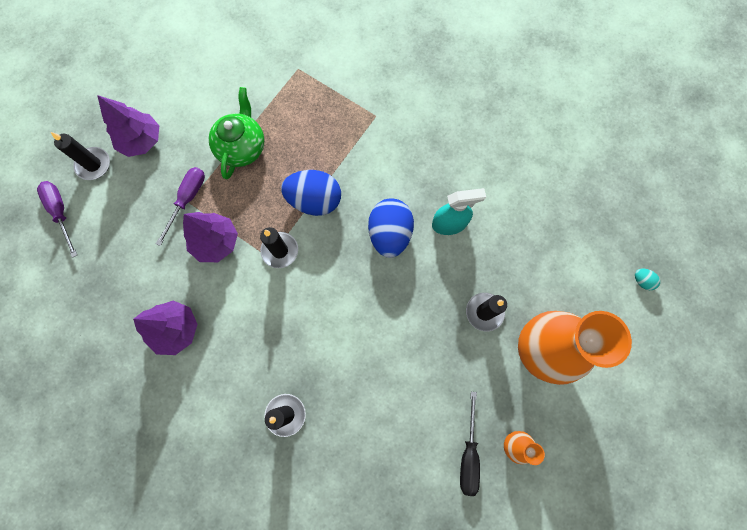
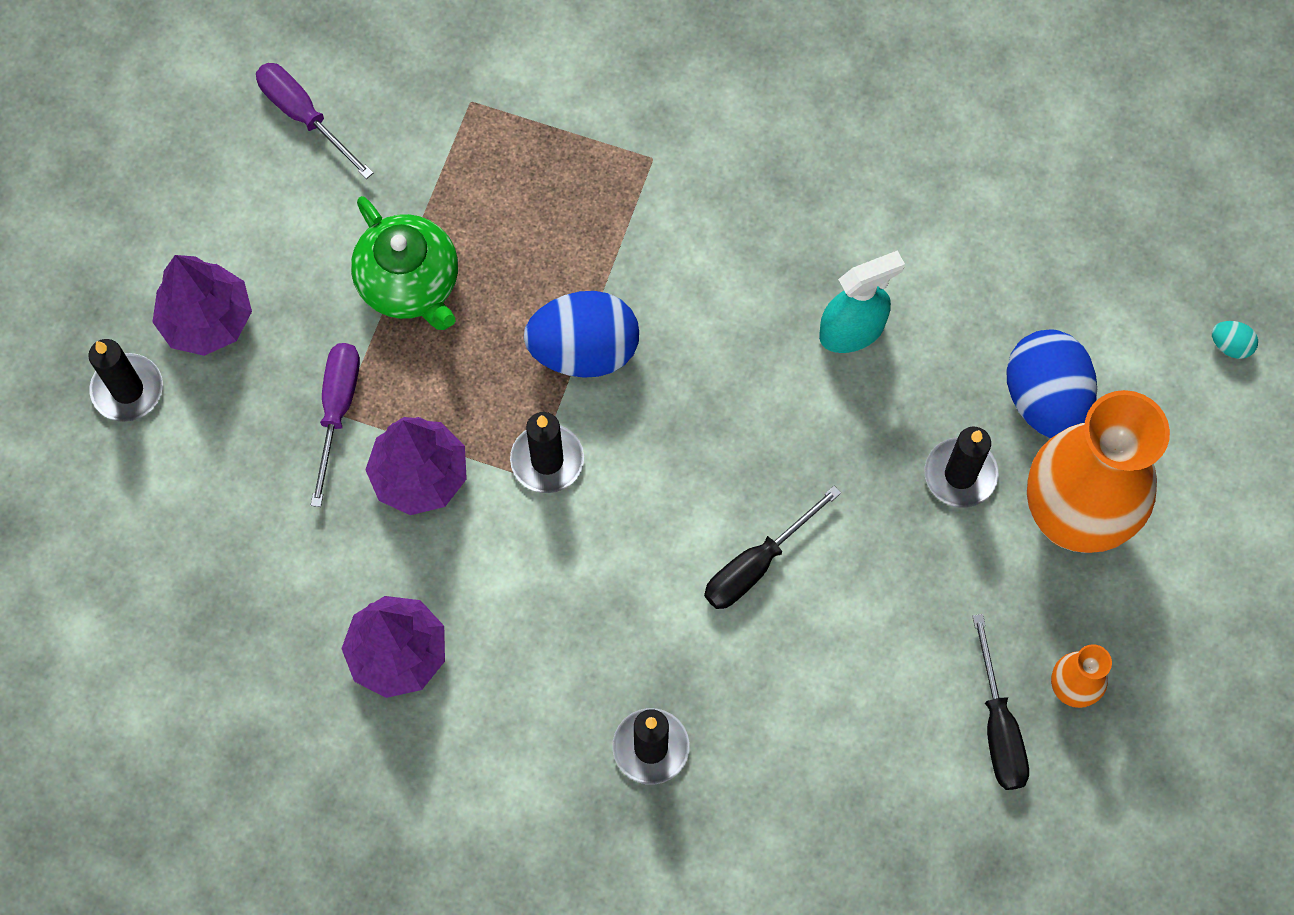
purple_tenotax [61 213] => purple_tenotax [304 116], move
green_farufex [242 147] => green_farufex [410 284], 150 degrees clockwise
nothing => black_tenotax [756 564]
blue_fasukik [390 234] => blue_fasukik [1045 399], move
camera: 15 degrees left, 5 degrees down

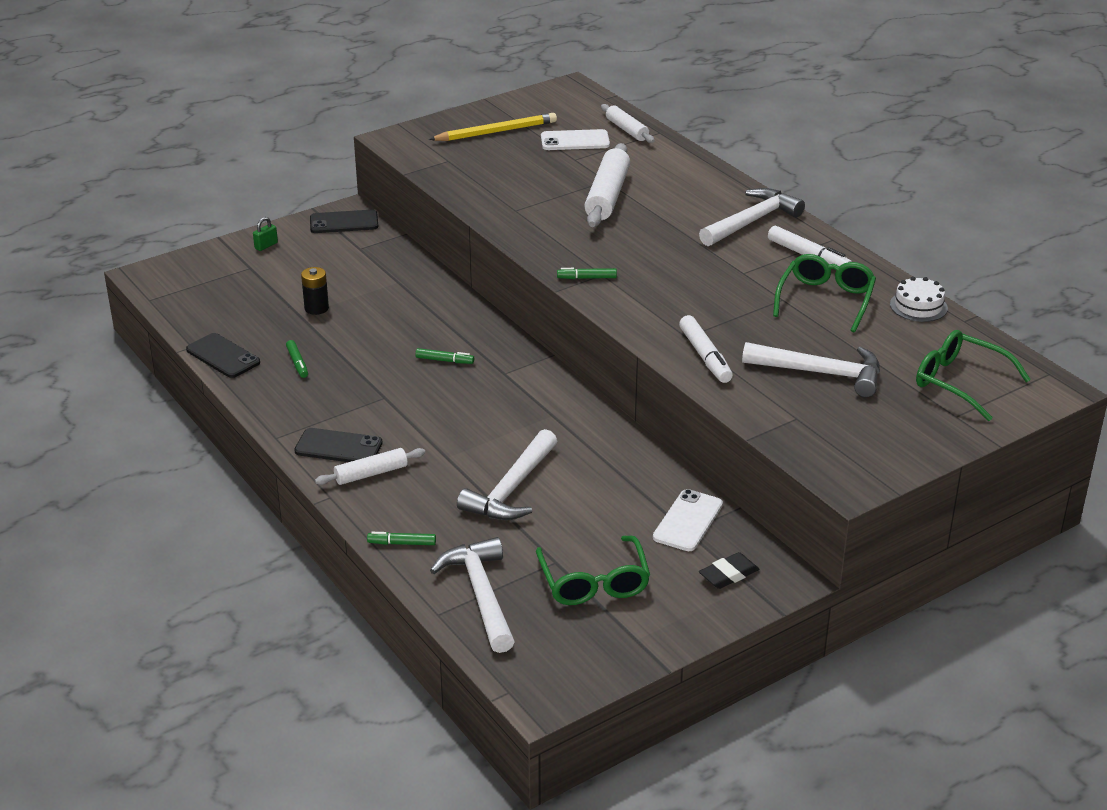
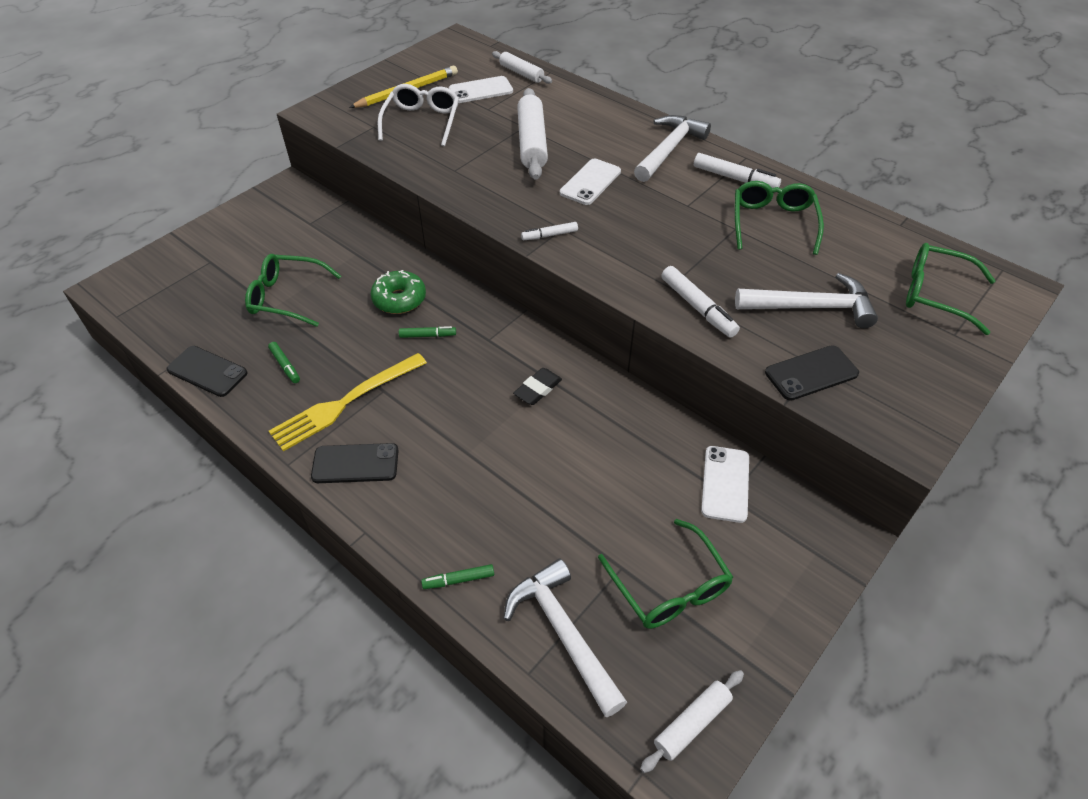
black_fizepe [316 308] => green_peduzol [287 297]
nothing => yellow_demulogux [344 404]
nothing => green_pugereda [399 299]
nothing => white_peduzol [422 121]
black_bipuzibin [728 574] => black_bipuzibin [538 389], move
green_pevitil [587 278] => white_pevitil [550 235]
nothing => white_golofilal [590 182]
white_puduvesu [371 474] => white_puduvesu [692 723], move
black_golofilal [344 222] => black_golofilal [811 373], move
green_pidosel [266 246] => nothing
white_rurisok [511 489] => nothing
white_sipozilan [918 306] => nothing
camera: 15 degrees left, 15 degrees up

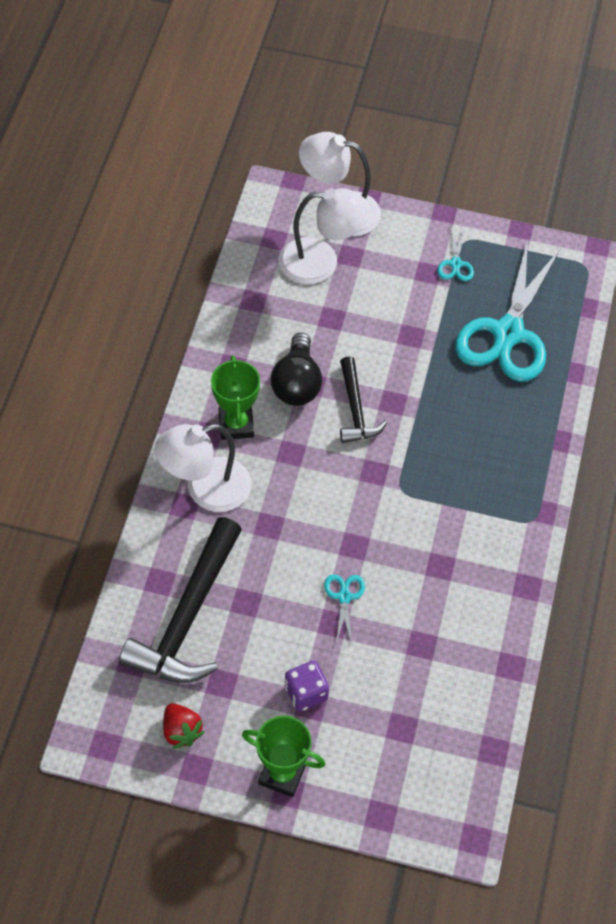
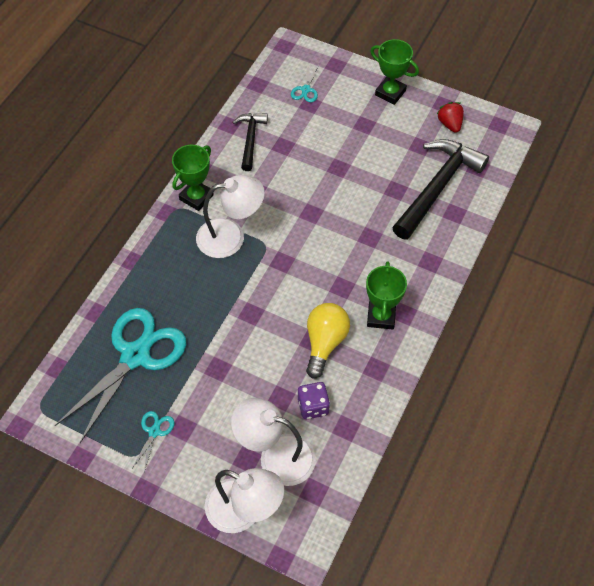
nothing => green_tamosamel [196 197]
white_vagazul [205 489] => white_vagazul [231 236], move
black_rurisok [355 409] => black_rurisok [250 139], move
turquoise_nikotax [344 597] => turquoise_nikotax [306 90], move
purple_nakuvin [306 693] => purple_nakuvin [313 406], move
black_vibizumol [297 383] => yellow_vibizumol [325 343]
camera: 165 degrees left, 0 degrees up

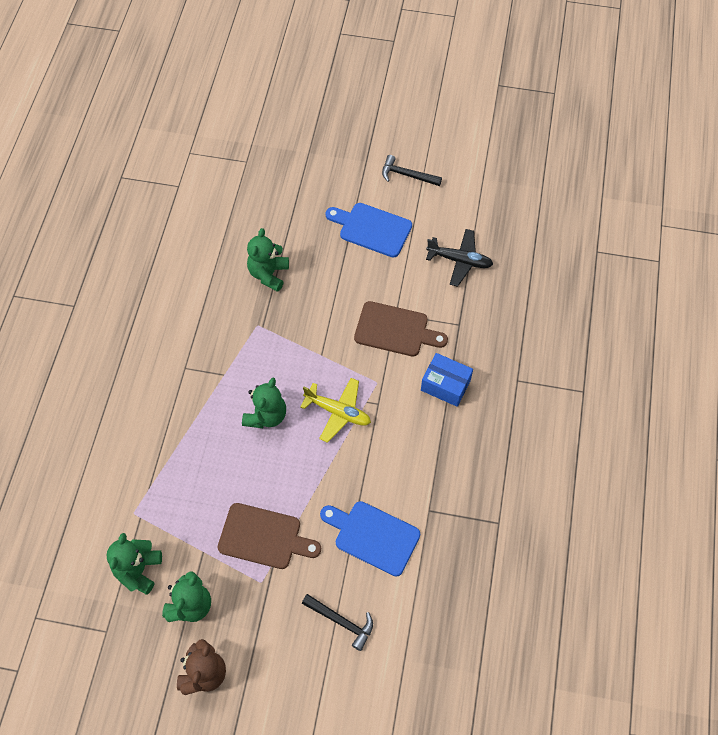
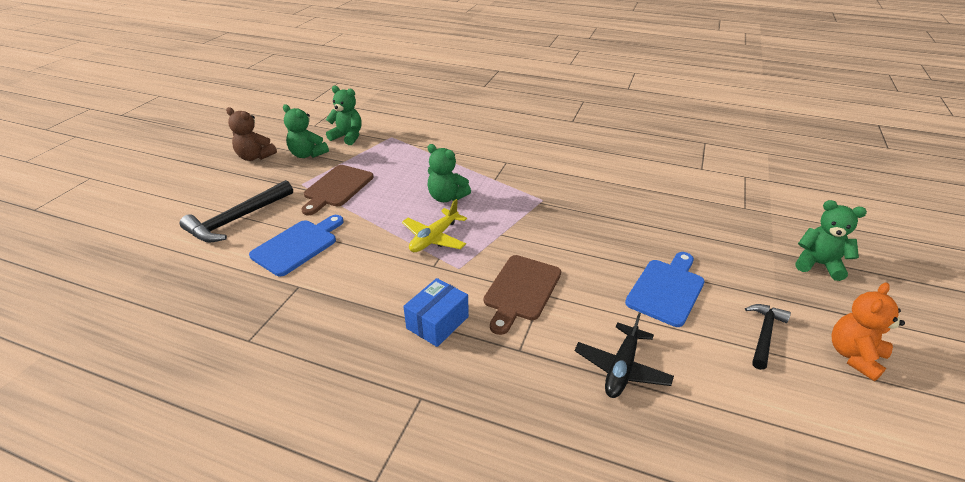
black_rurisok [341 621] => black_rurisok [238 219], x1.62
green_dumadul [268 274] => green_dumadul [818 264], move
nothing => orange_dumadul [854 356]
camera: 100 degrees right, 25 degrees down

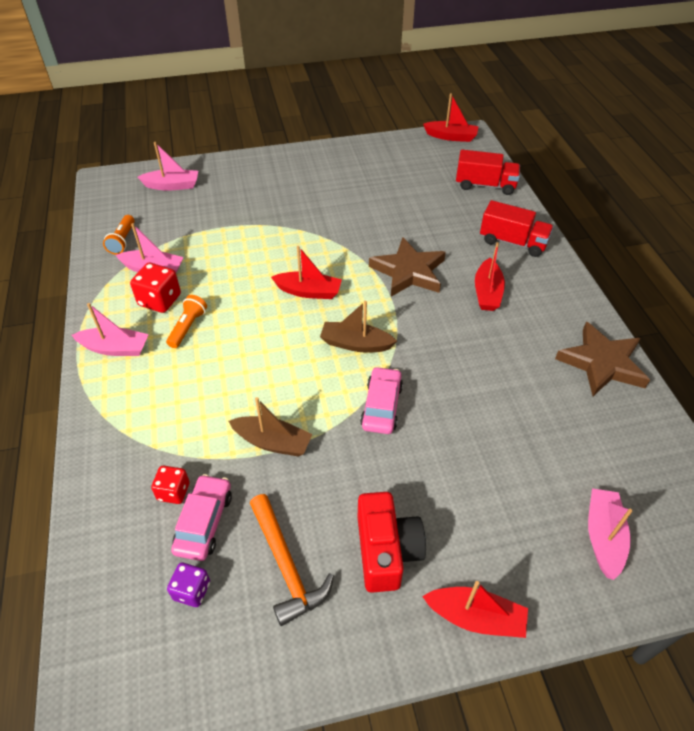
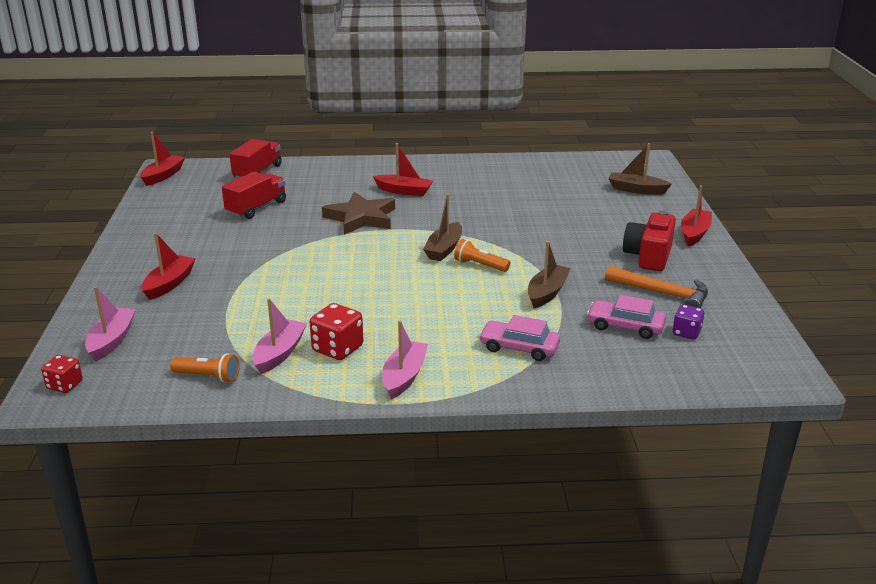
red_nakuvin [173 491] => red_nakuvin [65 385], move
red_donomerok [308 291] => red_donomerok [169 284], move
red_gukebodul [513 242] => red_gukebodul [256 208], move
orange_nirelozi [188 327] => orange_nirelozi [480 265], move
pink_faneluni [381 406] => pink_faneluni [519 348], move
orange_rurisok [286 565] => orange_rurisok [662 293], 45 degrees clockwise
pink_donomerok [603 537] => brown_donomerok [636 190]
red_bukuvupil [386 551] => red_bukuvupil [648 256], 75 degrees counterclockwise
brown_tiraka [601 363] => nothing
camera: 80 degrees left, 20 degrees down

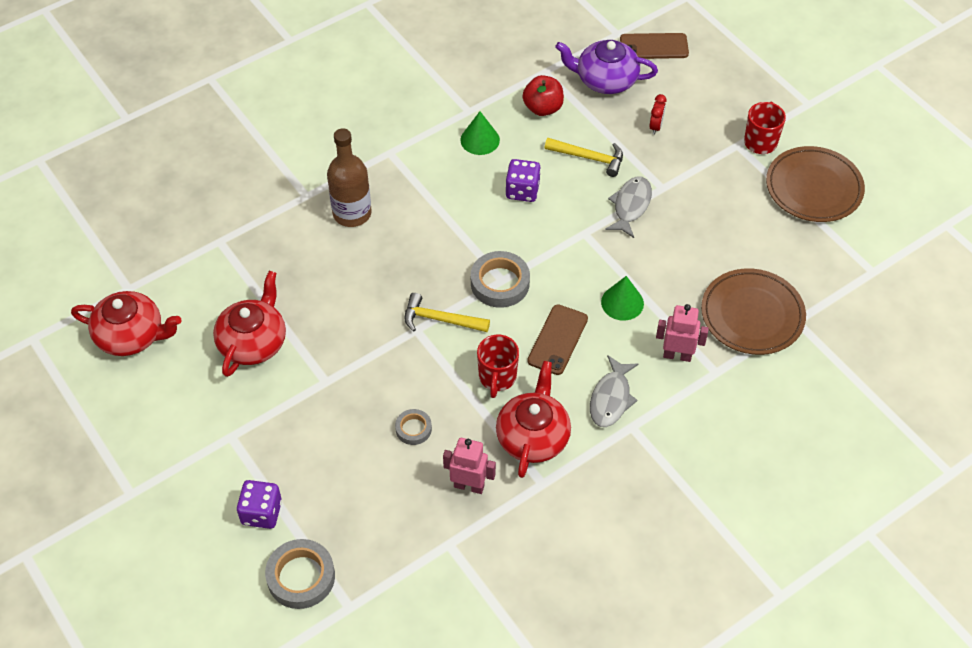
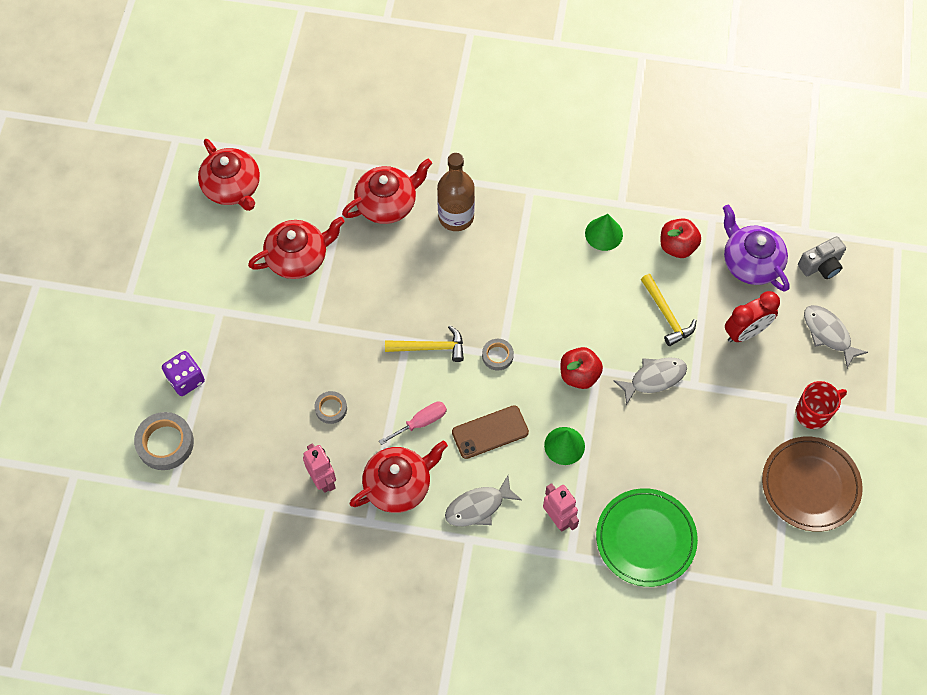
nothing => red_farufex [387 203]
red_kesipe [497 378] => pink_tenotax [421 422]
yellow_rurisok [441 320] => yellow_rurisok [430 347], 120 degrees clockwise
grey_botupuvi [500 283] => grey_botupuvi [497 356], x0.57
nothing => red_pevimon [579 375]
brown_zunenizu [752 315] => green_zunenizu [645 539]
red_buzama [656 126] => red_buzama [745 332], x1.80
brown_golofilal [654 46] => grey_bukuvupil [821 265]
nothing => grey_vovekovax [828 334]
purple_nakuvin [522 191] => nothing
camera: 45 degrees right, 10 degrees up

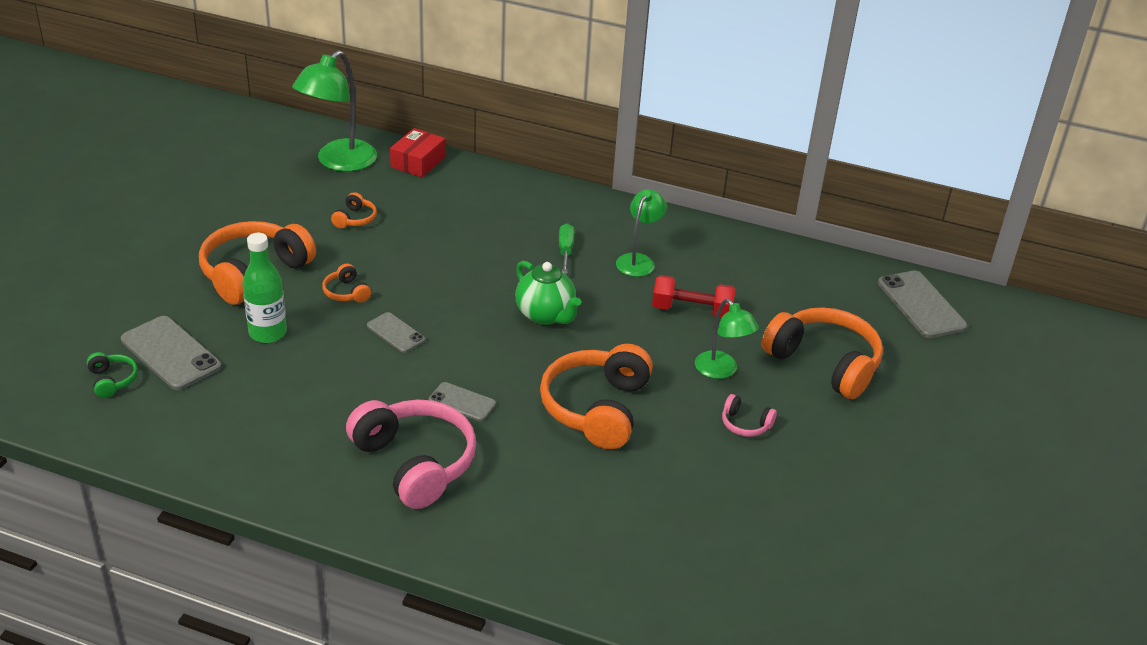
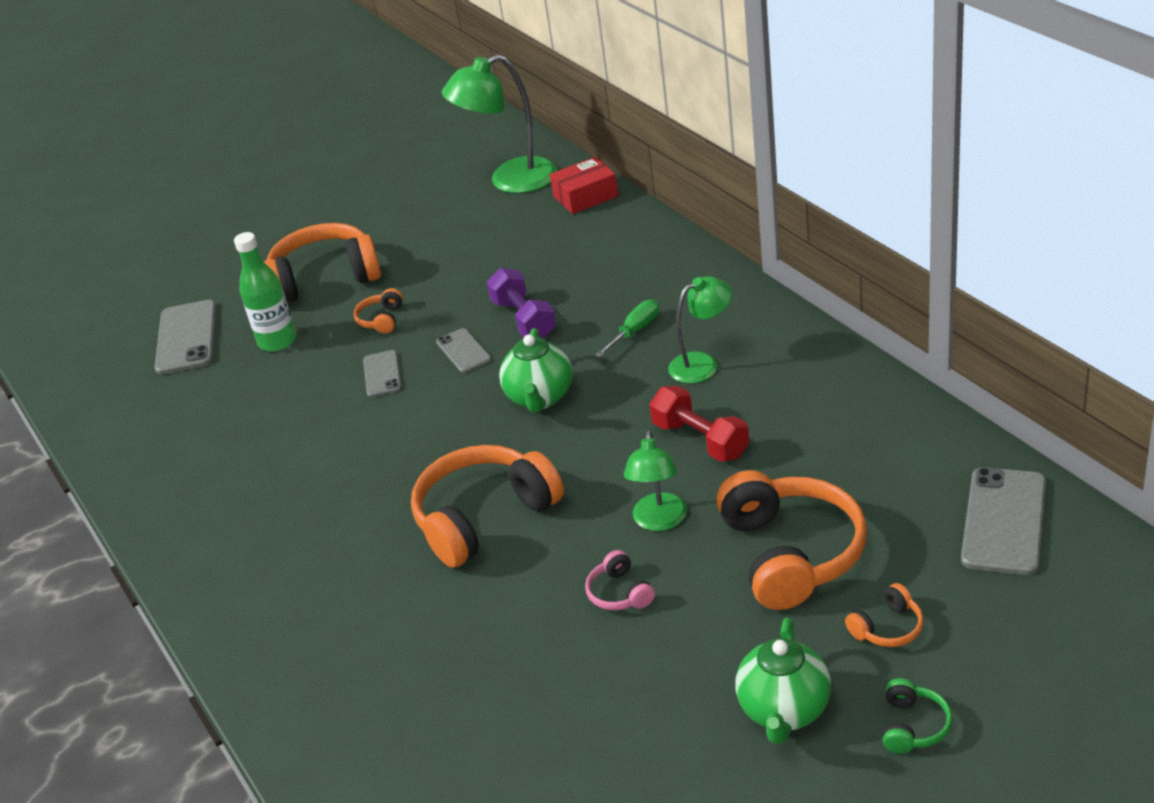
grey_golofilal [462 402] => grey_golofilal [463 351], move
nothing => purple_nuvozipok [524 319]
nothing => green_farufex [784 711]
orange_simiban [355 219] => orange_simiban [887 628], move
green_simiban [112 380] => green_simiban [913 726], move
pink_simiban [415 463] => nothing
camera: 45 degrees right, 0 degrees up

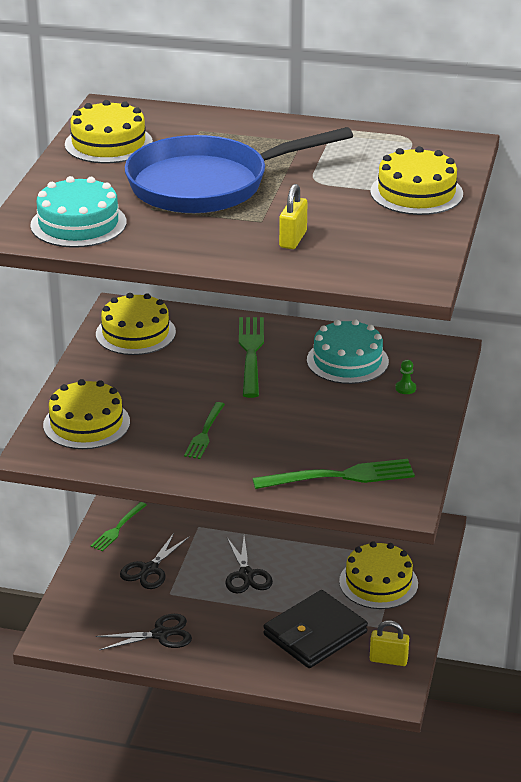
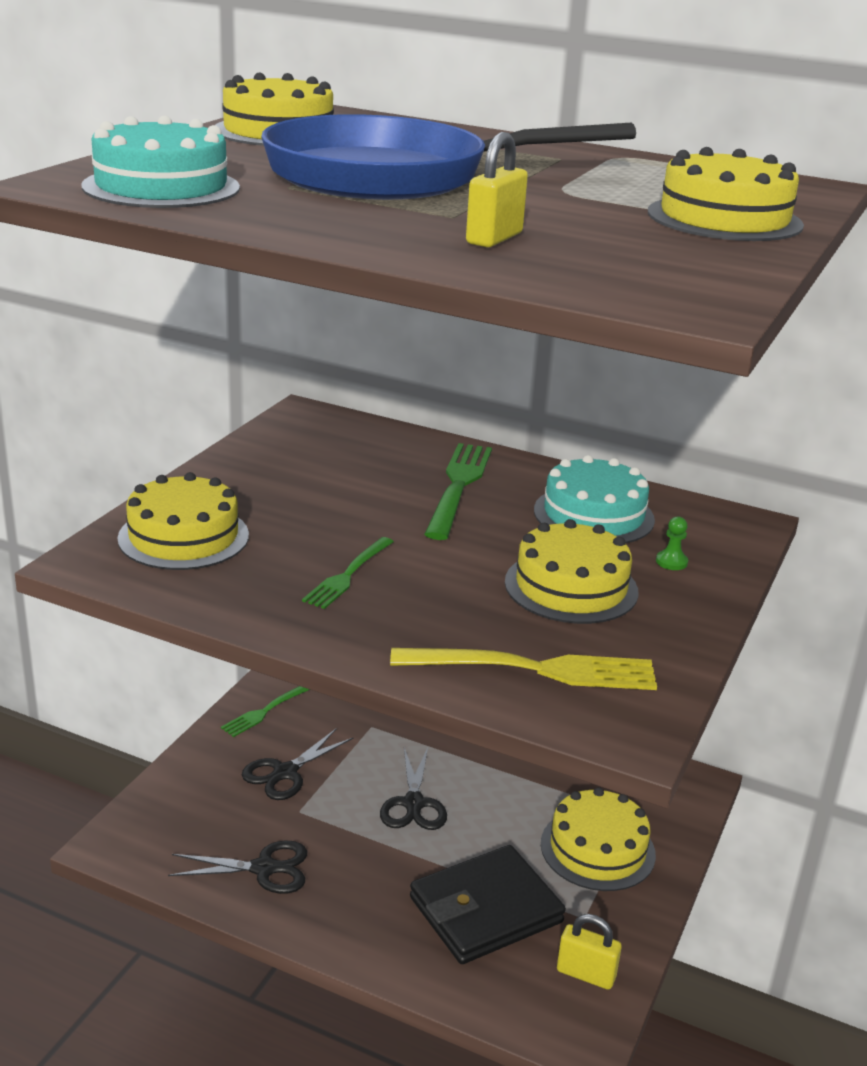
green_demulogux [341 476] => yellow_demulogux [535 669]
yellow_sipozilan [135 333] => yellow_sipozilan [571 587], move
camera: 10 degrees right, 5 degrees down

